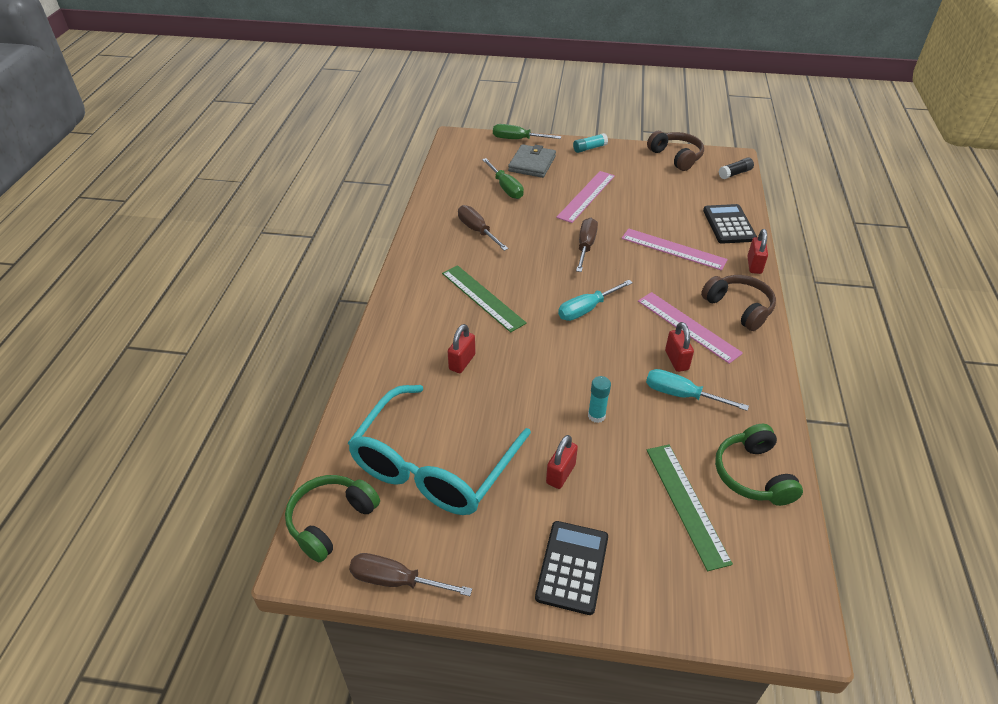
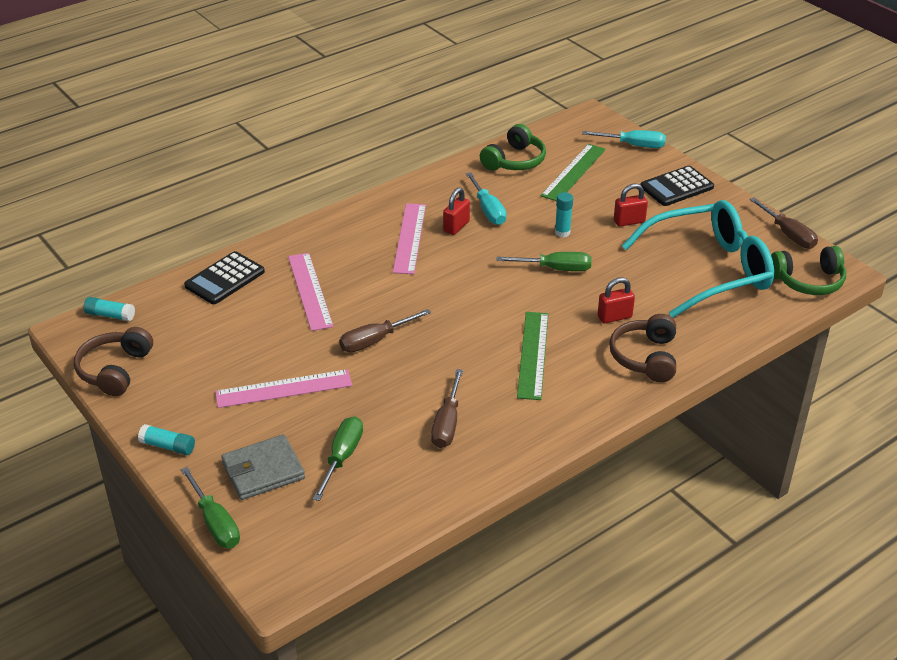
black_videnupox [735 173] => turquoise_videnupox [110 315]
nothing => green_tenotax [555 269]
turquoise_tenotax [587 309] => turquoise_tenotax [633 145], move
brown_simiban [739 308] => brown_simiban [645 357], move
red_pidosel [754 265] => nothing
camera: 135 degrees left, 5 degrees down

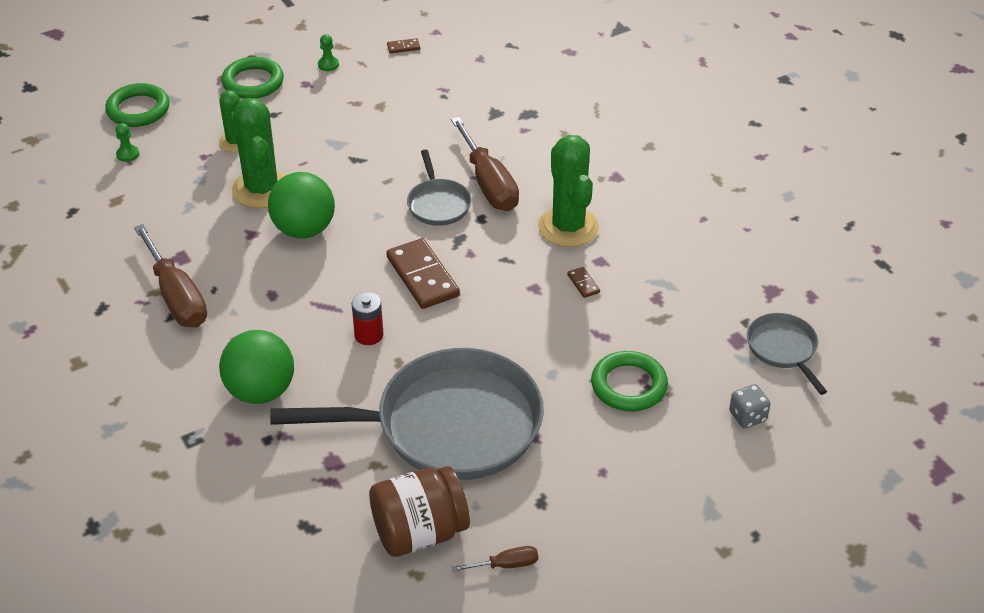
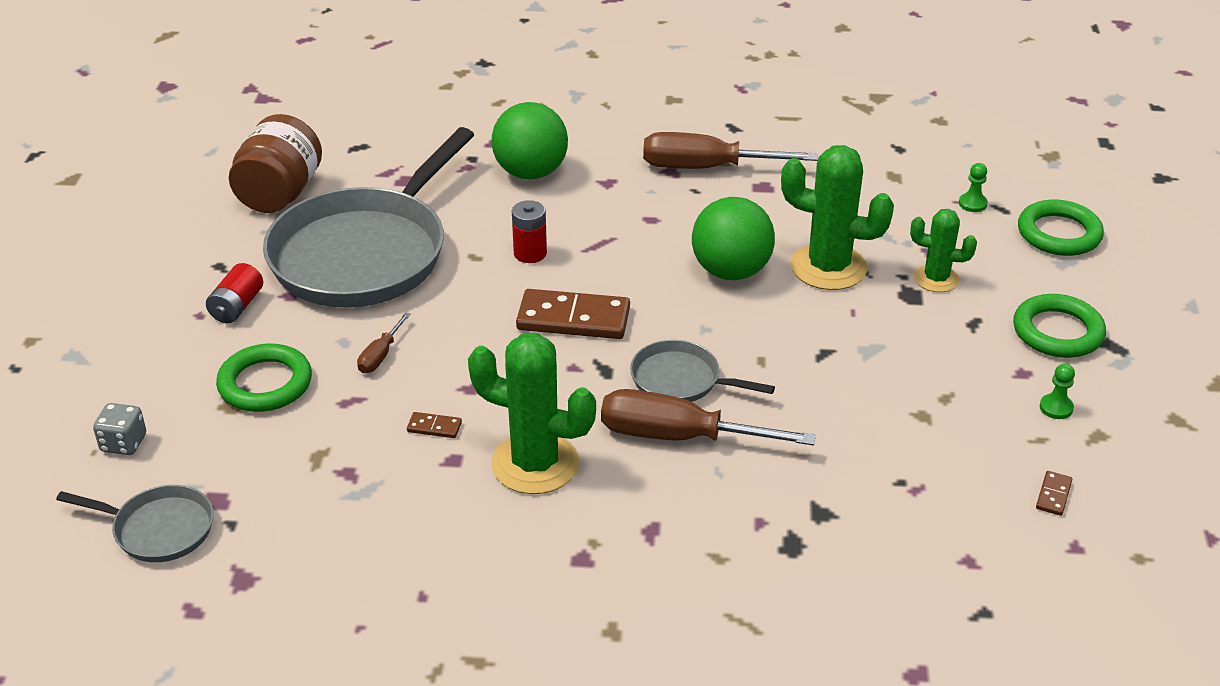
nothing => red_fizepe [237 306]
brown_tenotax [506 565] => brown_tenotax [380 355], move
camera: 125 degrees right, 5 degrees down

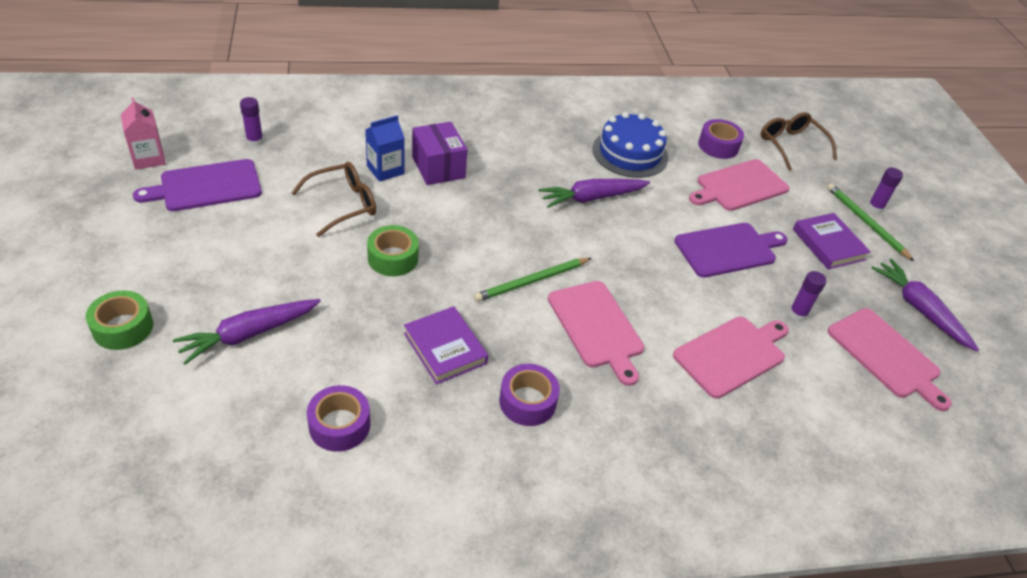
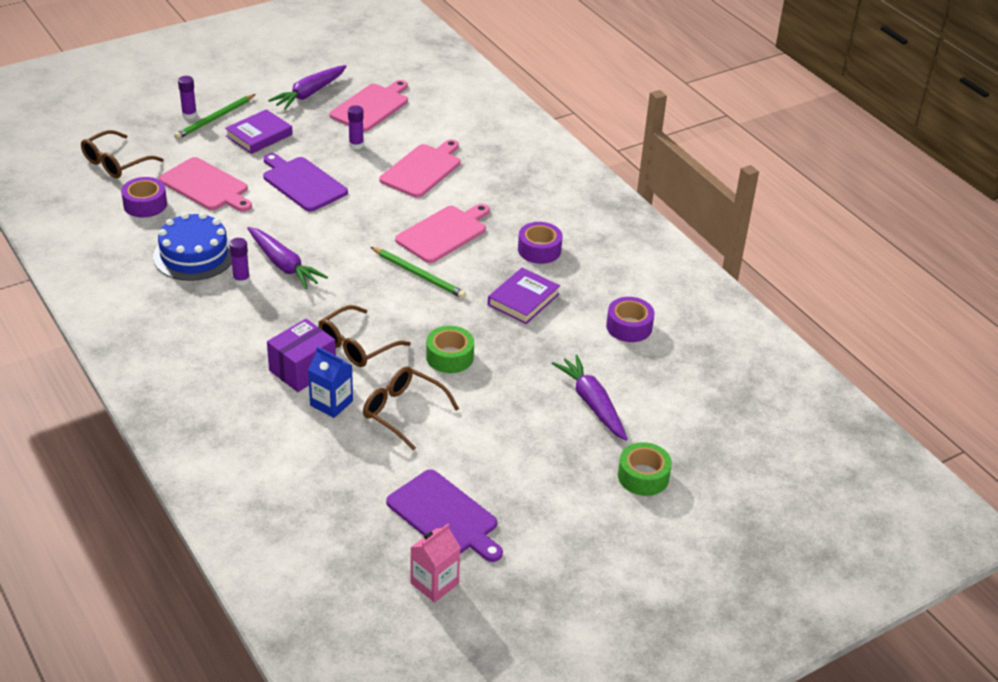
purple_videnupox [255 141] => purple_videnupox [241 280], move
nothing => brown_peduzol [357 345]
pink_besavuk [732 355] => pink_besavuk [422 169], 90 degrees clockwise
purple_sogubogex [249 334] => purple_sogubogex [592 403], 150 degrees counterclockwise
camera: 110 degrees left, 5 degrees down

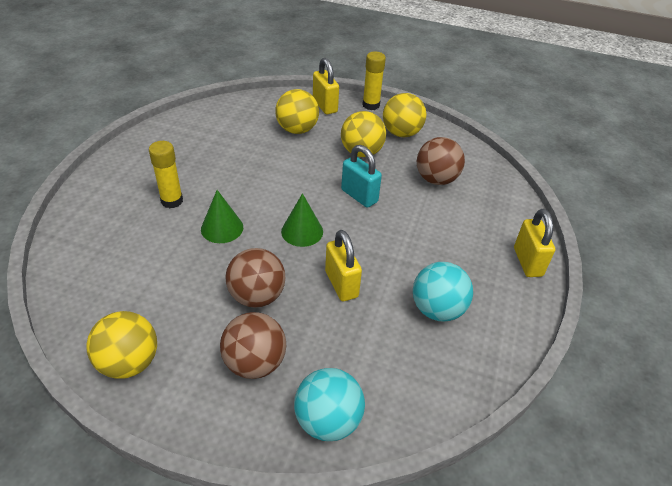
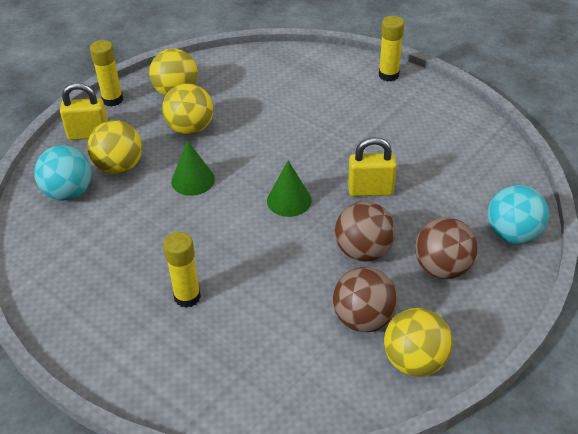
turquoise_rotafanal [437 309] => turquoise_rotafanal [69 192], move
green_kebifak [222 228] => green_kebifak [193 180], move
brown_rotafanal [436 179] => brown_rotafanal [363 319], move
yellow_pidosel [527 262] => yellow_videnupox [388 75]
turquoise_pidosel [359 196] => nothing
camera: 65 degrees left, 0 degrees up

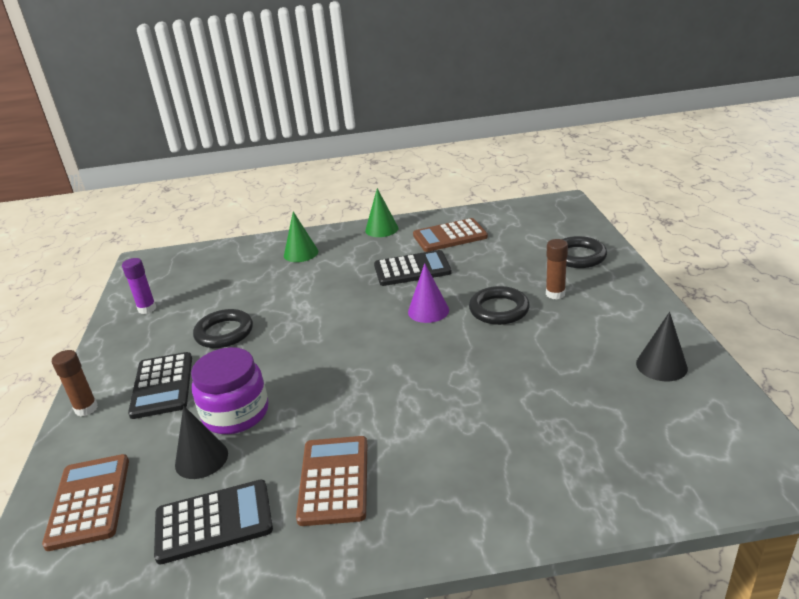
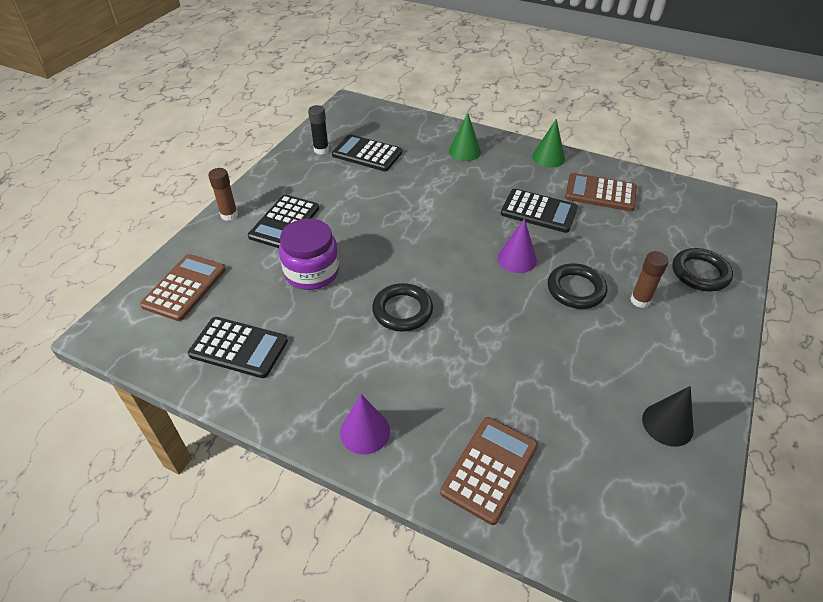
purple_videnupox [147 309] => black_videnupox [321 150]
nothing => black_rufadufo [367 154]
nothing => purple_kebifak [365 431]
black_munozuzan [224 333] => black_munozuzan [402 310], move
brown_rufadufo [334 480] => brown_rufadufo [489 469], move
black_kebifak [201 459] => nothing
camera: 30 degrees right, 15 degrees up

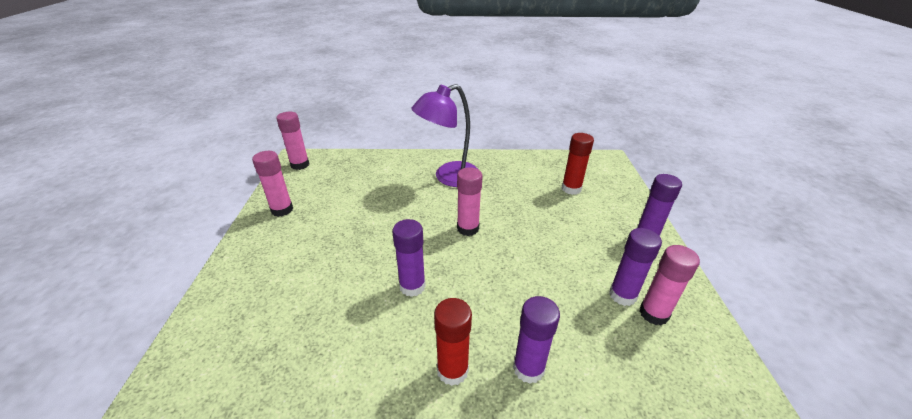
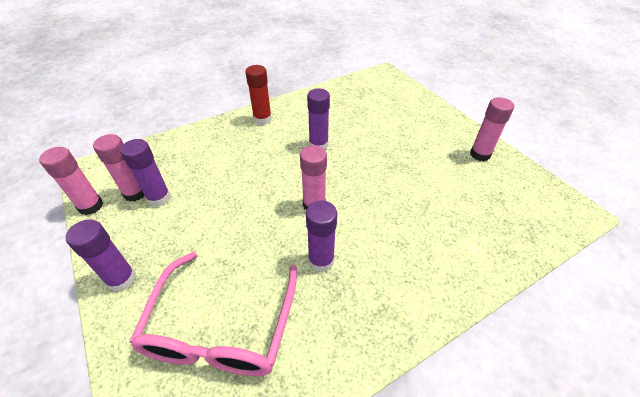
pink_videnupox [300 165] => pink_videnupox [91 206], move
red_videnupox [571 189] => pink_peduzol [221 327]
purple_videnupox [528 368] => purple_videnupox [321 260], move
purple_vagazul [449 177] => nothing
camera: 150 degrees right, 10 degrees up

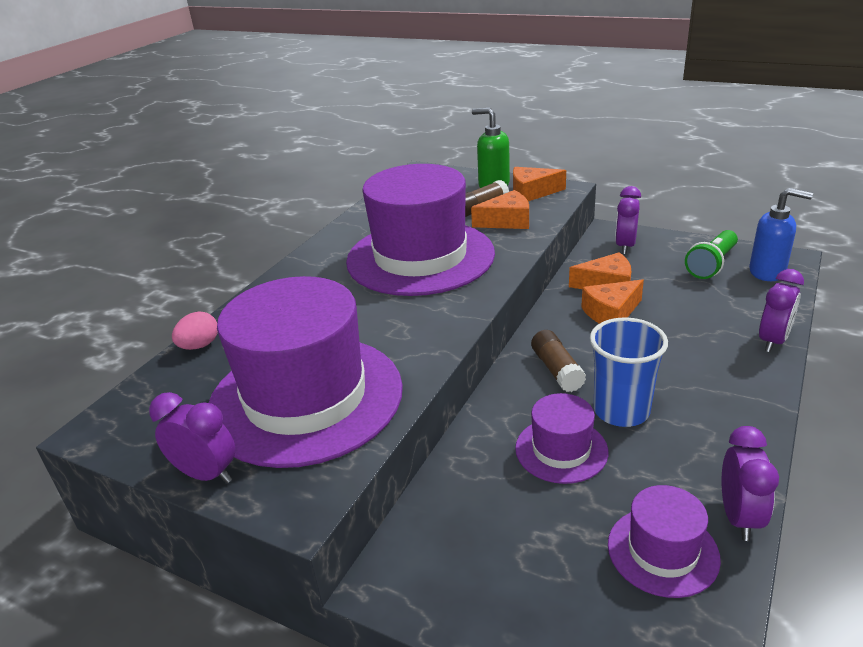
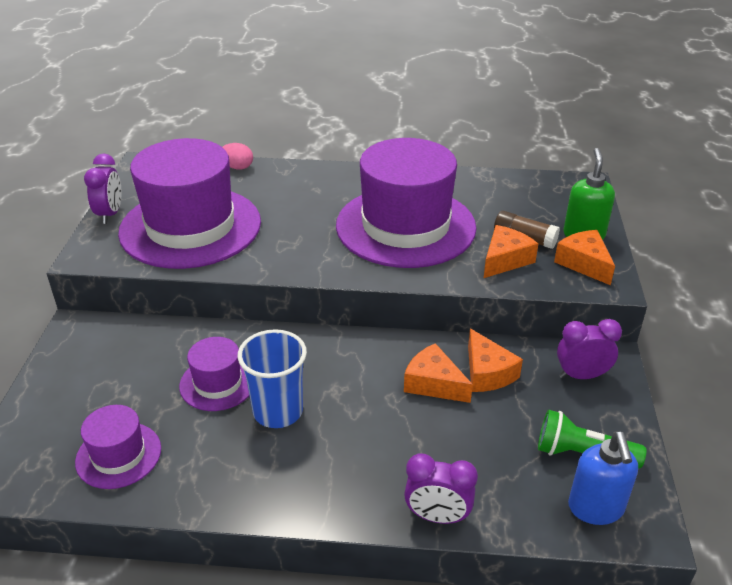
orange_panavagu [507 221] => orange_panavagu [505 260], 105 degrees counterclockwise
brown_videnupox [557 370] => nothing
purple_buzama [739 517] => nothing
camera: 65 degrees right, 5 degrees up

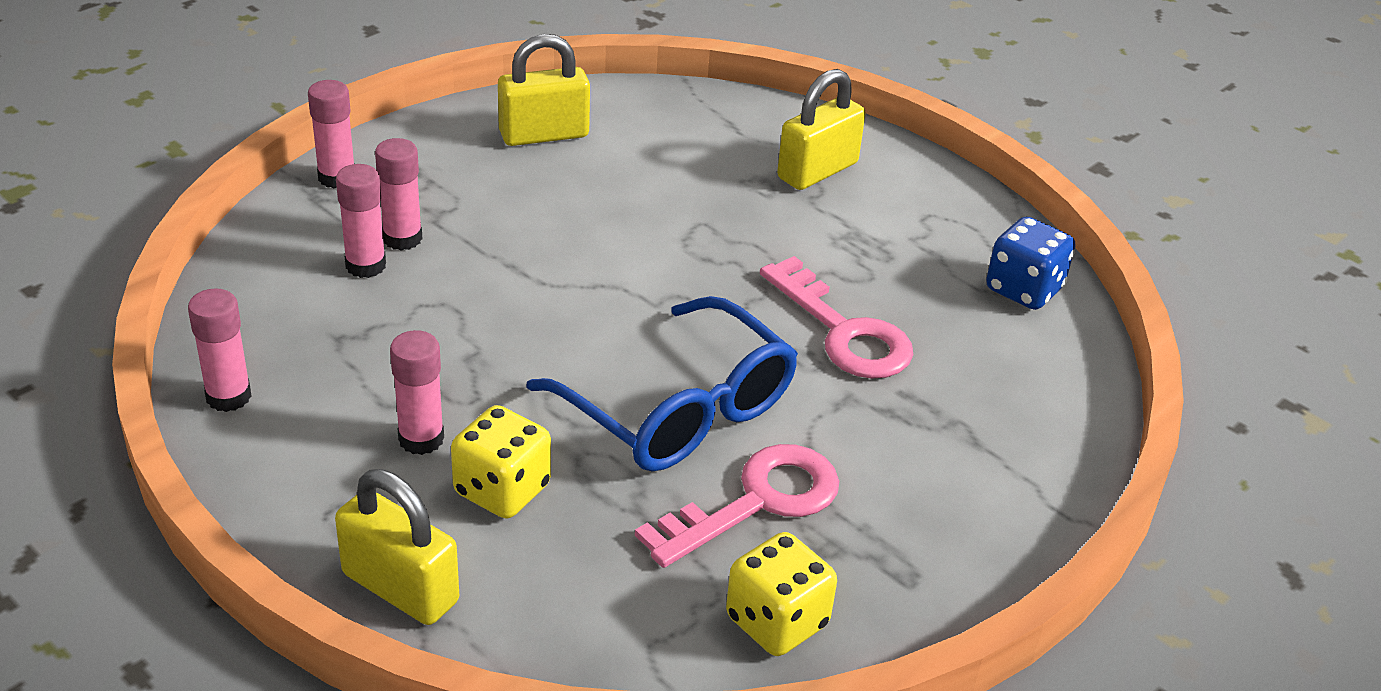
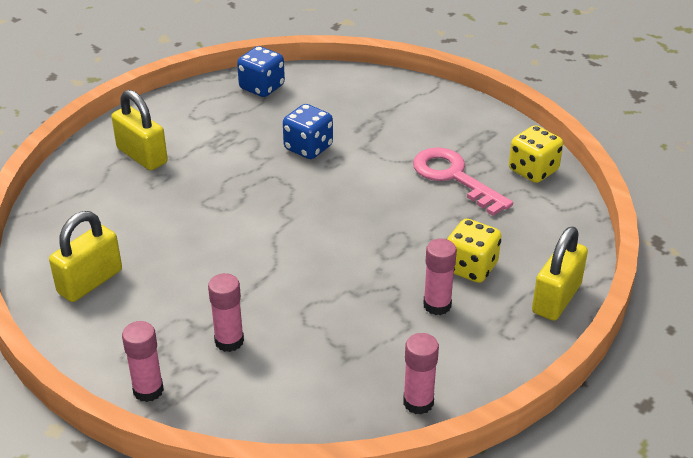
yellow_pidosel [544 134] => yellow_pidosel [90 281], 60 degrees clockwise
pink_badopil [844 331] => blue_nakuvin [308 148]
pink_videnupox [366 265] => nothing
blue_peduzol [679 410] => nothing
camera: 90 degrees left, 0 degrees up

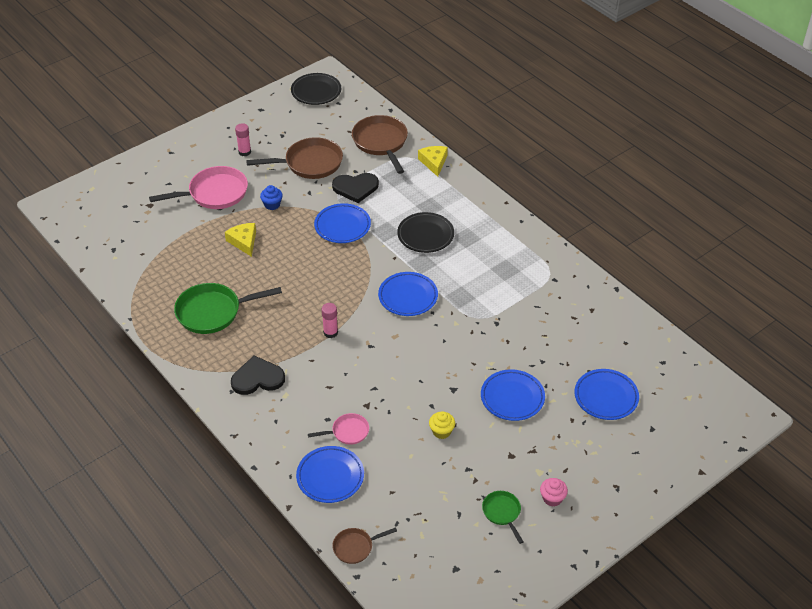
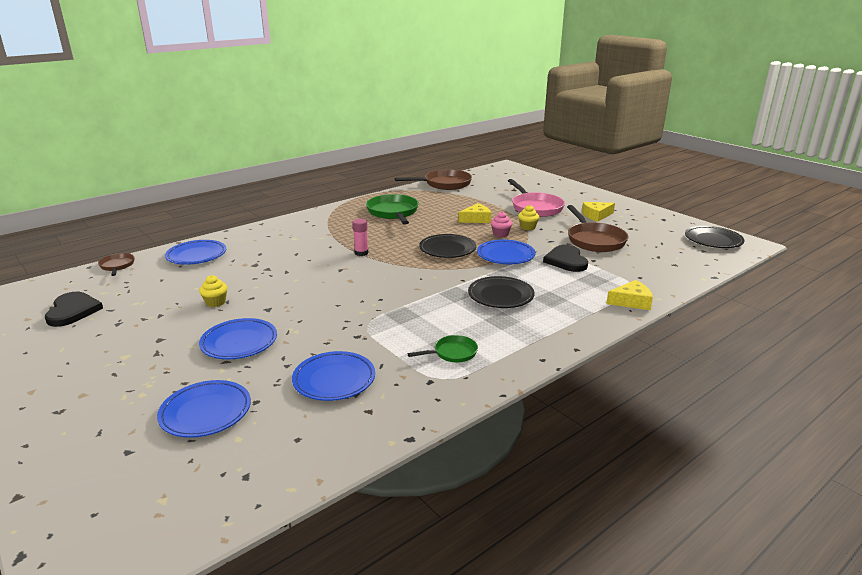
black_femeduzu [257 378] => black_femeduzu [73 311], move
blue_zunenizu [408 297] => blue_zunenizu [334 380], move
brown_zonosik [381 142] => brown_zonosik [444 184], move
green_zonosik [502 513] => green_zonosik [452 353], move
nothing => black_zunenizu [447 249]
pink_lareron [552 498] => pink_lareron [500 234], move
blue_lareron [272 205] => yellow_lareron [527 227]
pink_videnupox [244 152] => yellow_panavagu [596 215]
pink_zonosik [348 432] => nothing
camera: 90 degrees right, 20 degrees down

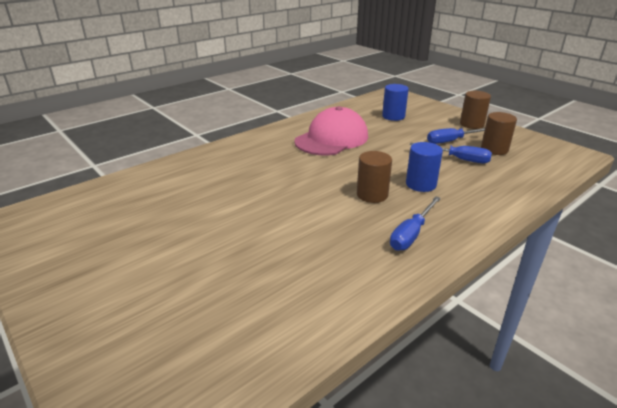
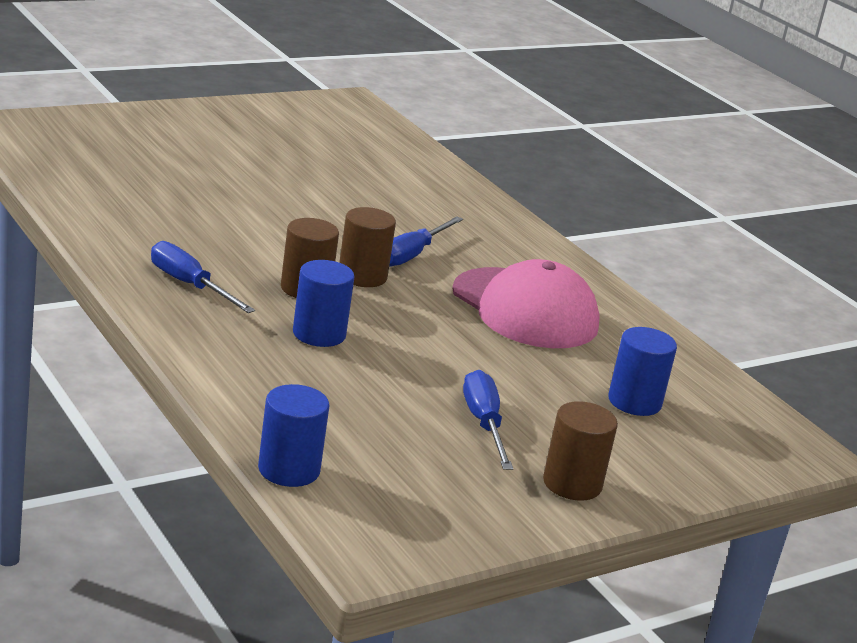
nothing => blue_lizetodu [289 470]
brown_lizetodu [494 149] => brown_lizetodu [362 276], move
blue_tenotax [458 159] => blue_tenotax [412 254], move
camera: 95 degrees right, 5 degrees down

